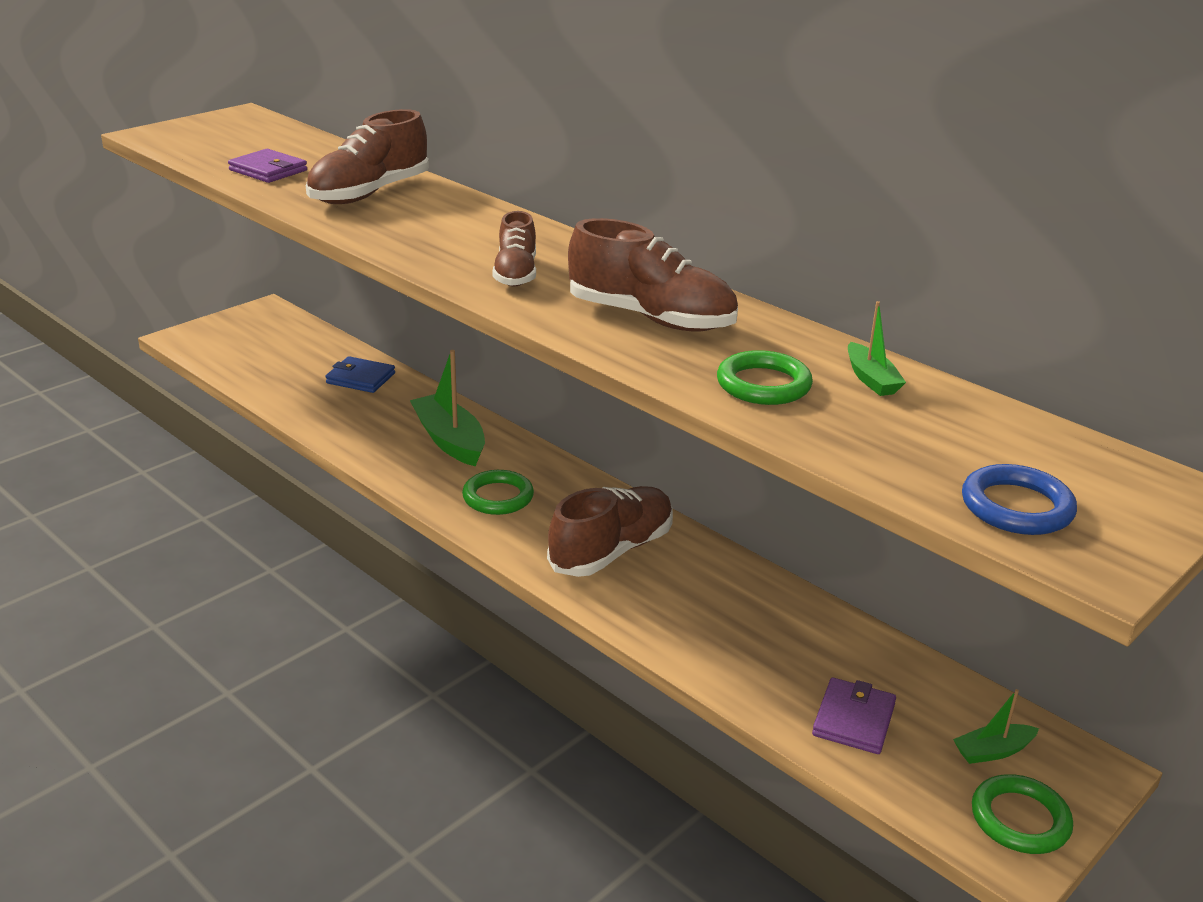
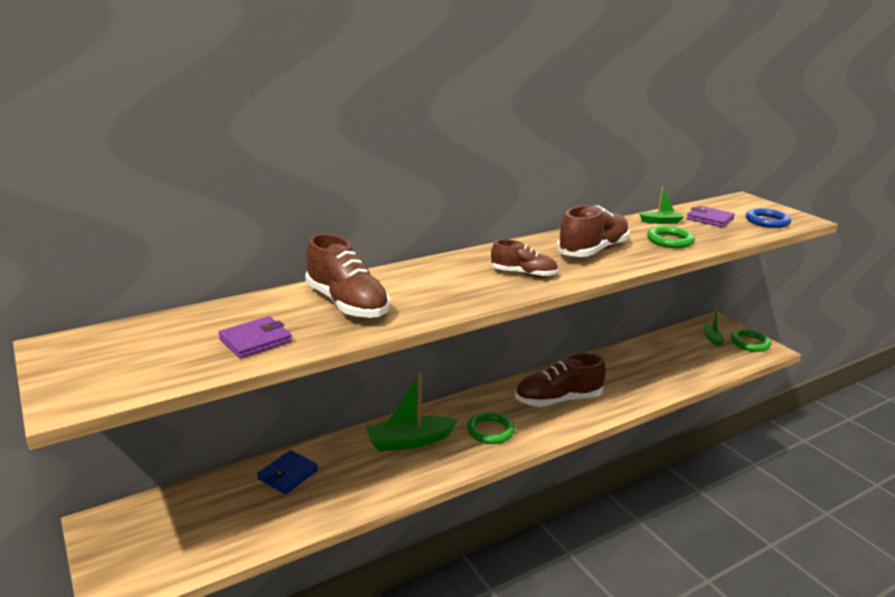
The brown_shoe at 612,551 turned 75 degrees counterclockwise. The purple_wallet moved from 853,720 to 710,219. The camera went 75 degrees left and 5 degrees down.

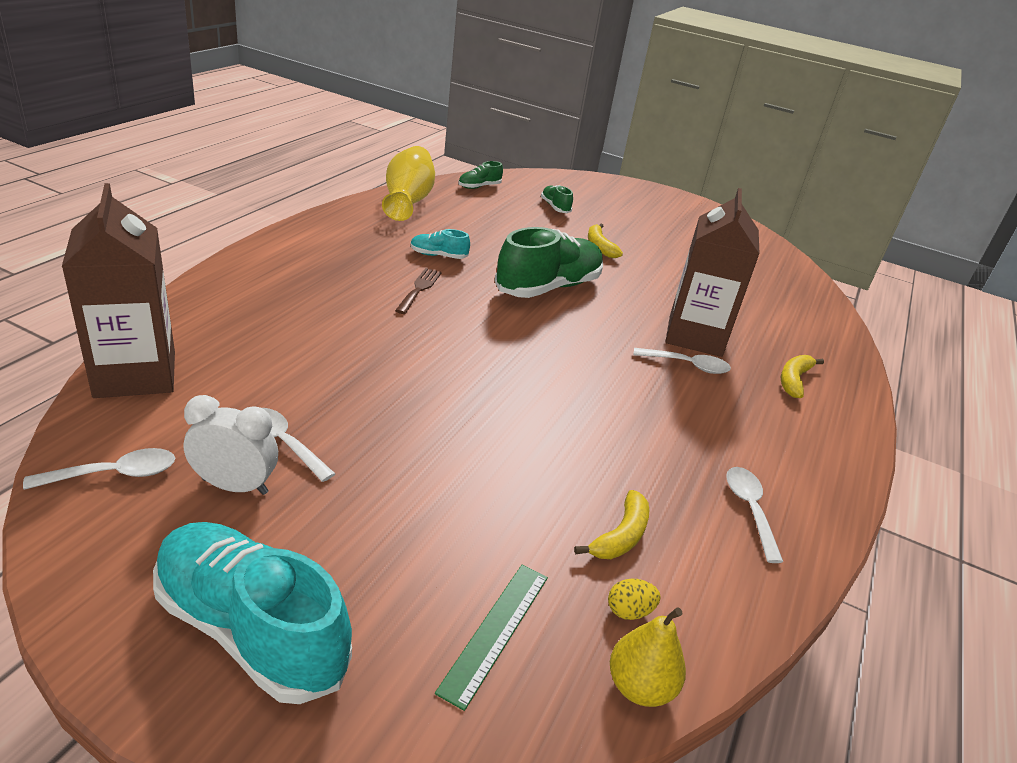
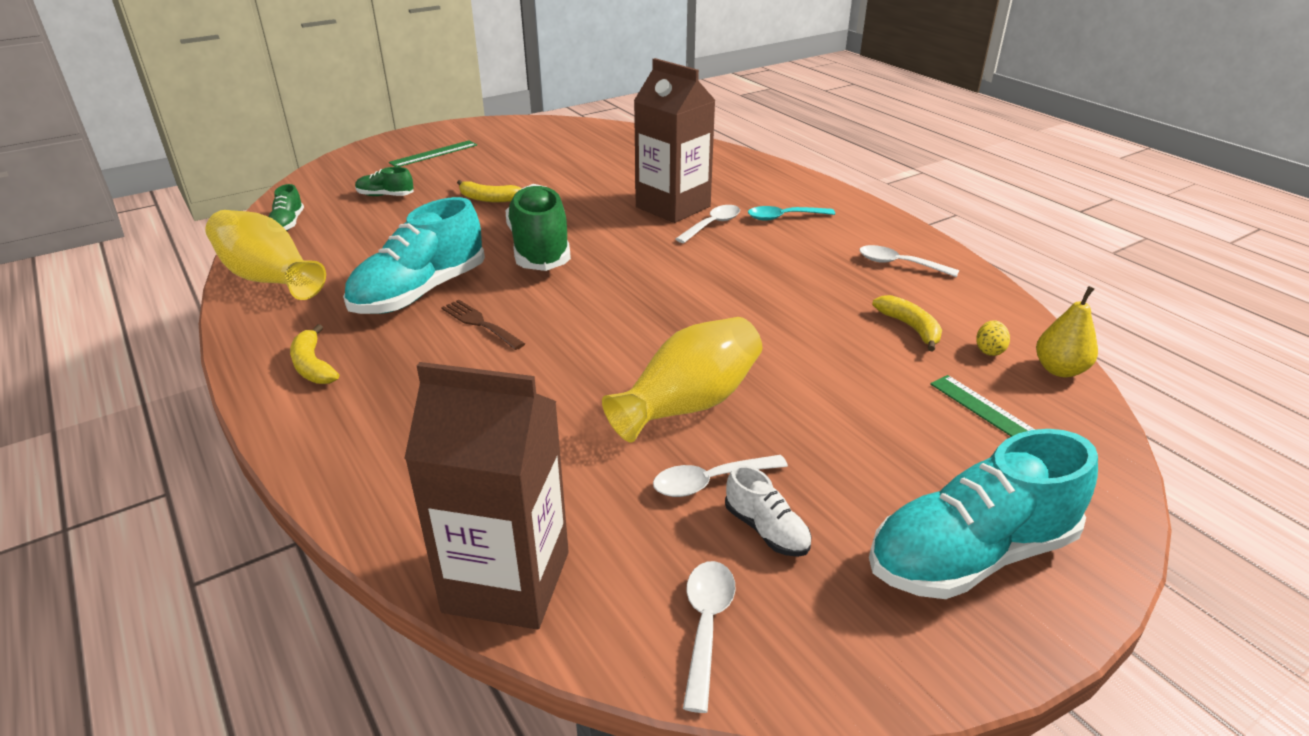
The turquoise_shoe at 438,256 changed to 2.18 times the size. The yellow_banana moved from 794,380 to 313,366. The white_clock at 235,486 was replaced by the white_shoe at 766,530. The green_ruler at 434,154 appeared. The turquoise_spoon at 784,217 appeared. The yellow_vase at 688,404 appeared. The camera went 55 degrees left and 0 degrees up.

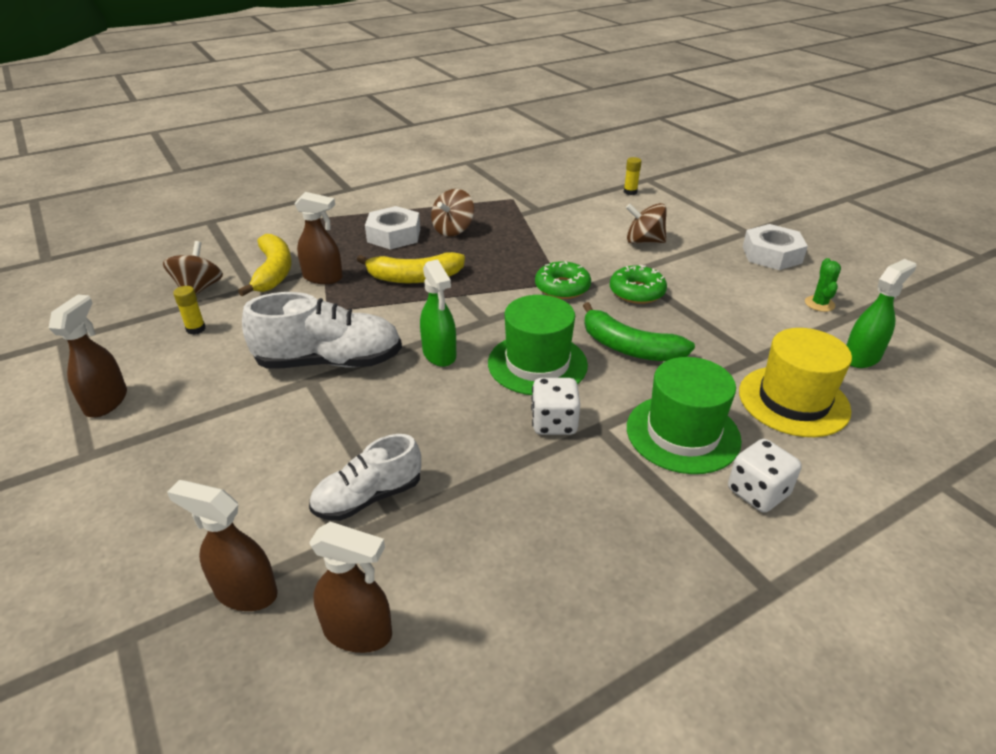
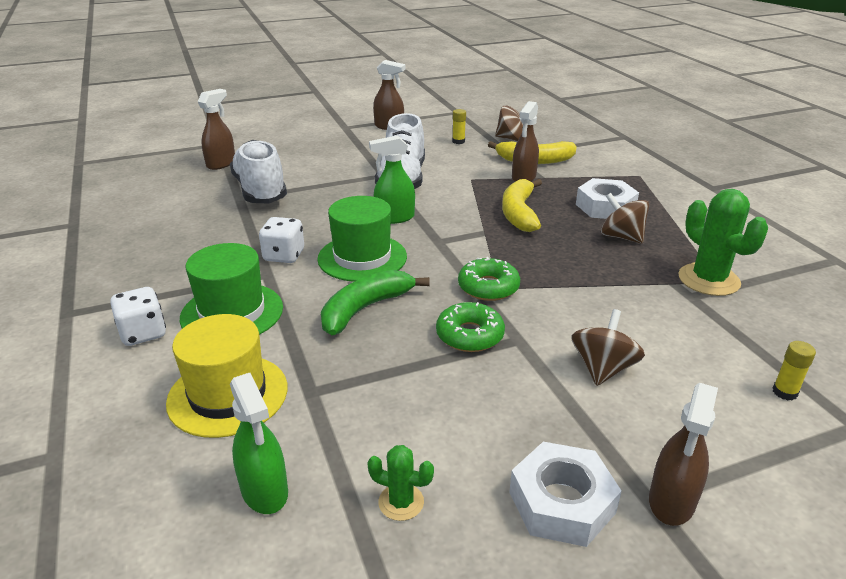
The white_shoe at 368,497 changed to 1.58 times the size. The brown_spray_bottle moved from 358,632 to 671,501. The green_cactus at 708,280 appeared. The camera went 100 degrees right and 5 degrees down.

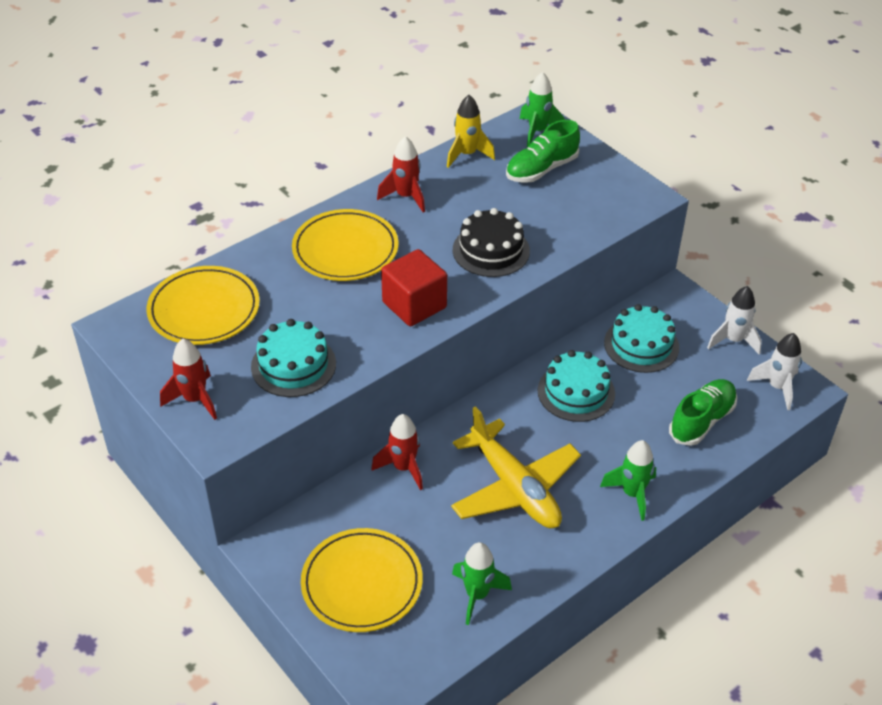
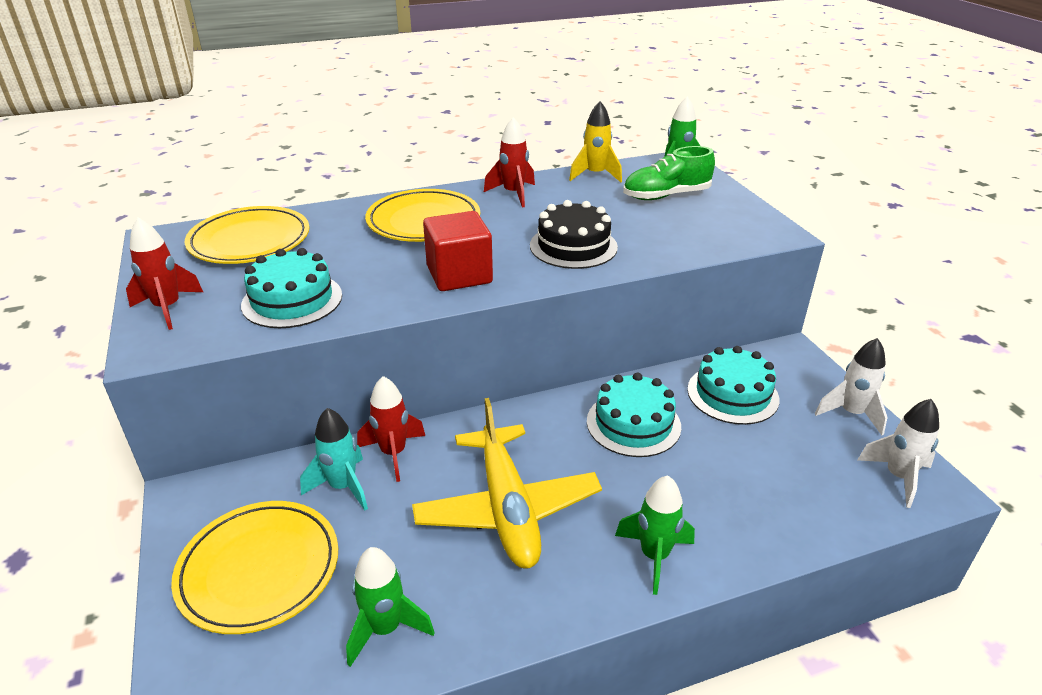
The green_shoe at 701,421 disappeared. The turquoise_rocket at 343,487 appeared. The camera went 20 degrees right and 10 degrees down.

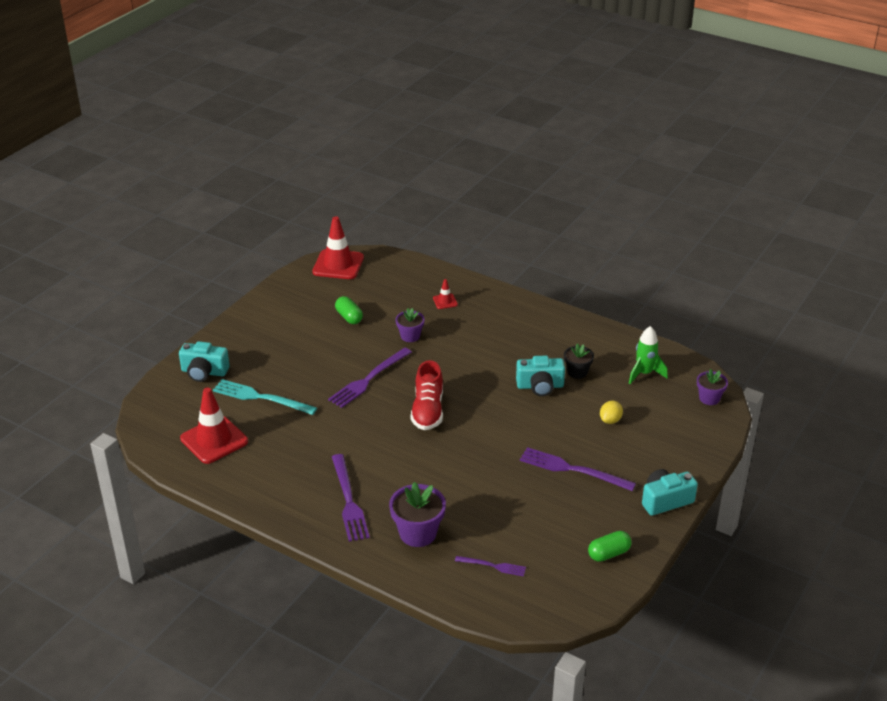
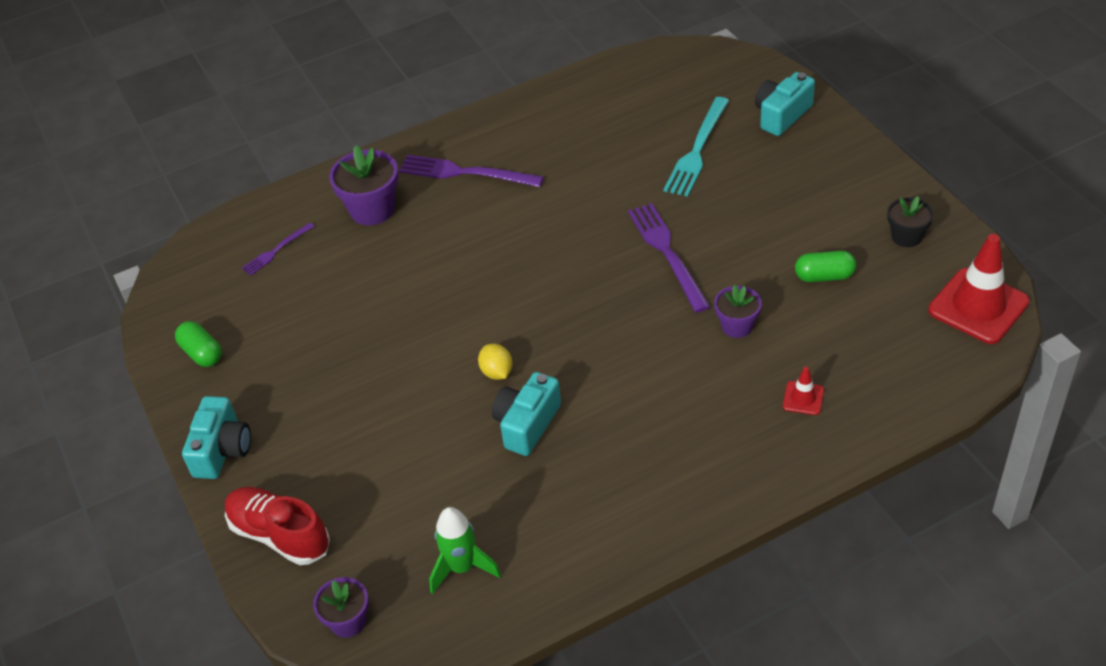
The black_flower_pot moved from 577,372 to 906,237. The red_shoe moved from 428,411 to 279,535. The turquoise_fork at 261,397 turned 150 degrees clockwise. The red_traffic_cone at 214,440 disappeared. The yellow_lemon moved from 610,420 to 497,372. The purple_fork at 572,469 disappeared. The green_capsule at 609,553 turned 45 degrees counterclockwise. The camera went 125 degrees right and 10 degrees up.

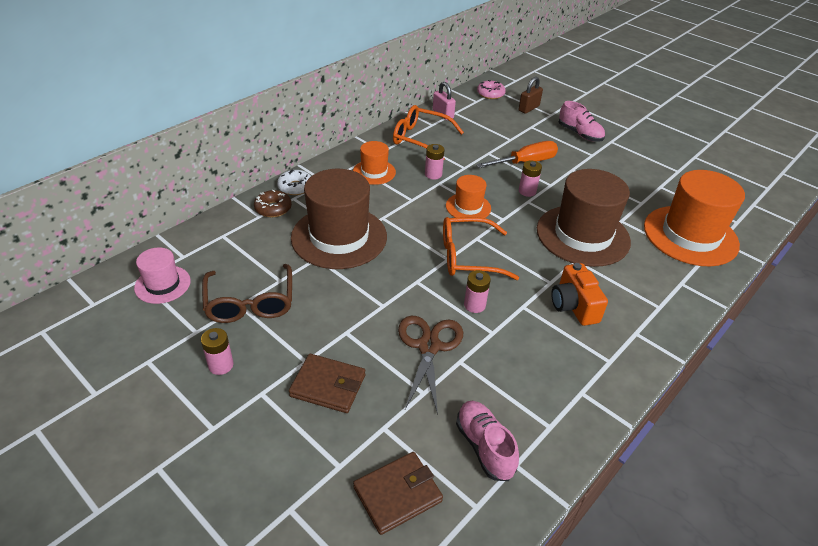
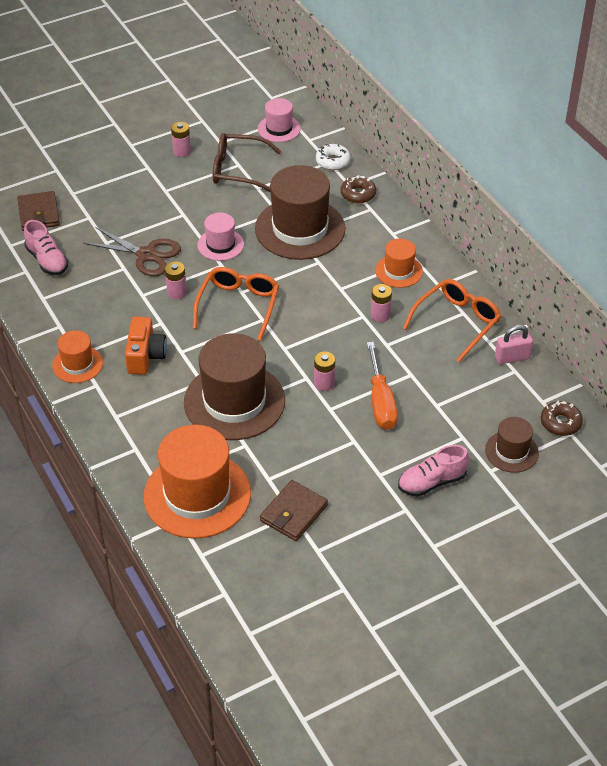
The brown_padlock at 528,108 was replaced by the brown_hat at 511,451. The pink_donut at 490,94 became the brown_donut at 560,423. The white_donut moved from 295,187 to 333,161. The orange_hat moved from 468,207 to 77,364. The orange_camera at 573,306 turned 90 degrees clockwise. The brown_wallet moved from 328,386 to 293,513. The pink_shoe at 484,447 turned 60 degrees clockwise. The pink_hat at 220,245 appeared. The camera went 110 degrees right and 5 degrees up.

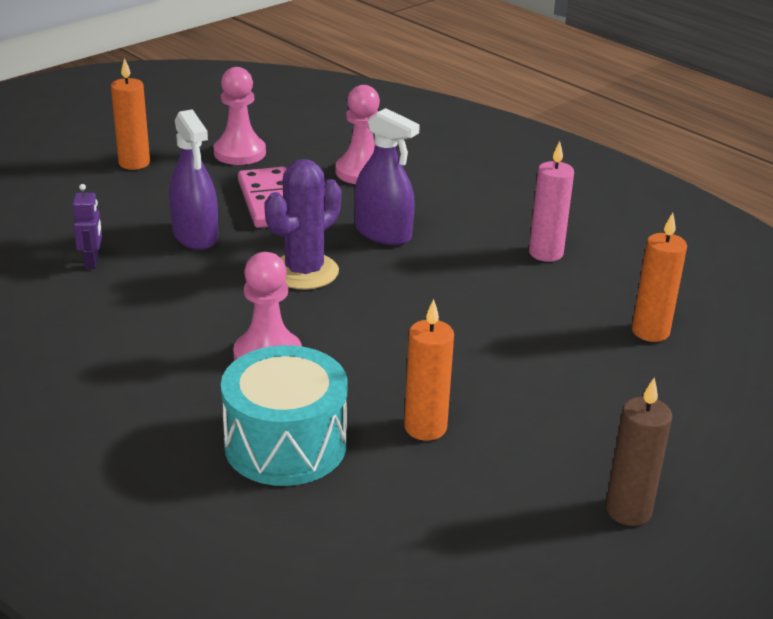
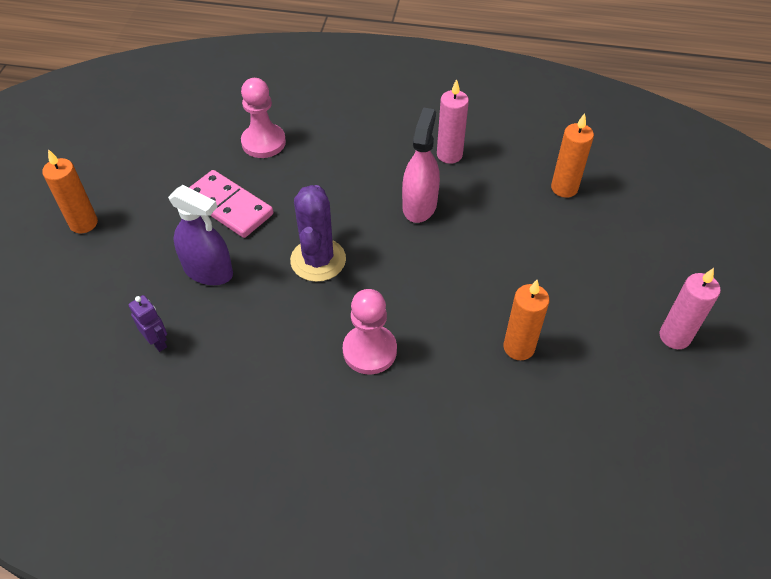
The pink_pawn at 239,153 disappeared. The purple_spray_bottle at 383,233 disappeared. The turquoise_drum at 285,444 disappeared. The brown_candle at 628,510 became the pink_candle at 674,336. The pink_spray_bottle at 419,205 appeared. The camera went 35 degrees left and 20 degrees up.

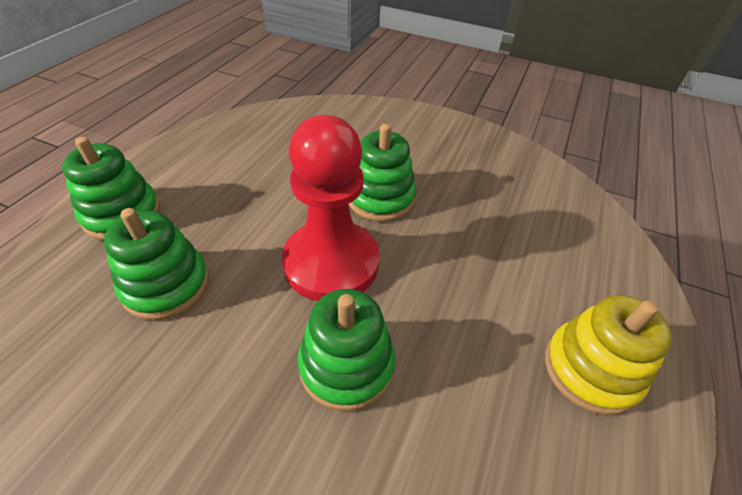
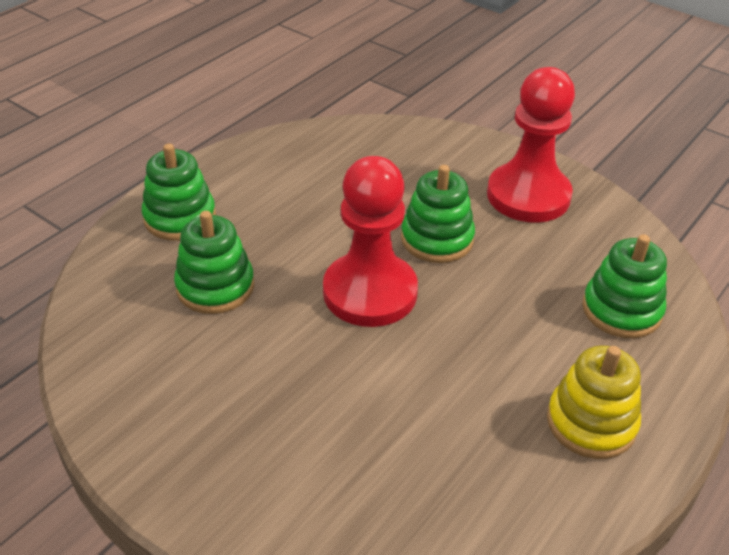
The green_stacking_toy moved from 346,365 to 621,310. The red_pawn at 528,196 appeared. The camera went 15 degrees right and 5 degrees down.

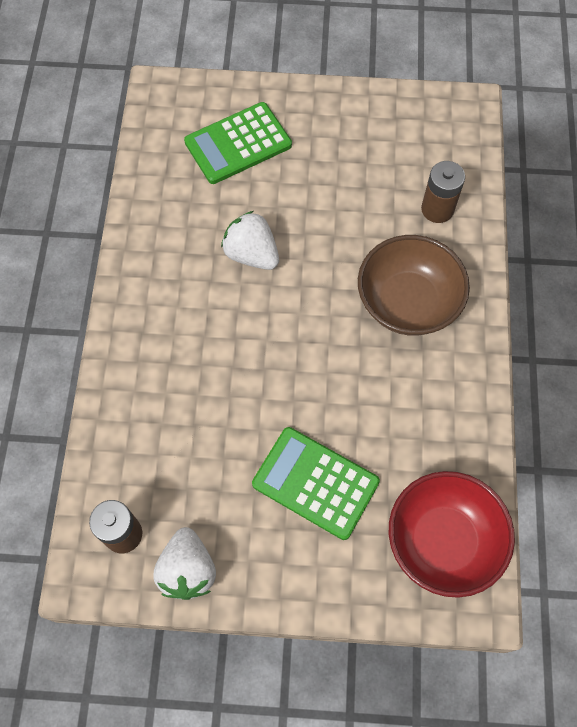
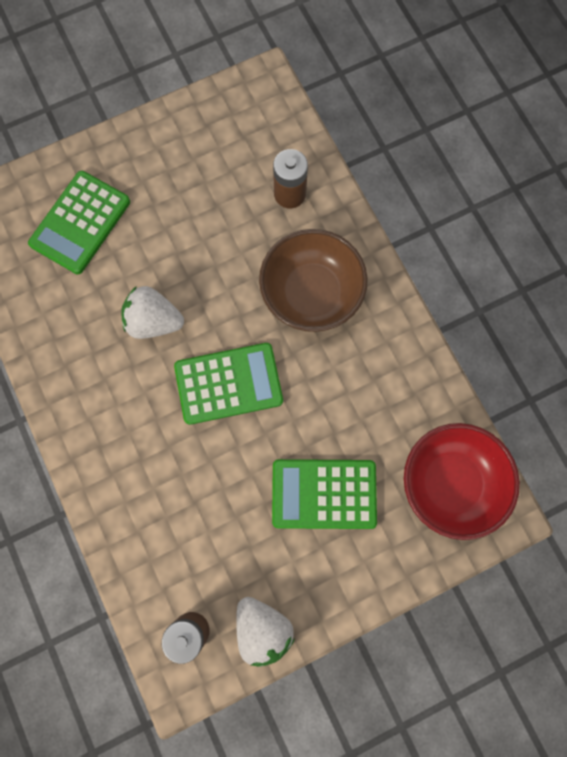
The green_calculator at 228,383 appeared. The camera went 30 degrees left and 10 degrees up.

